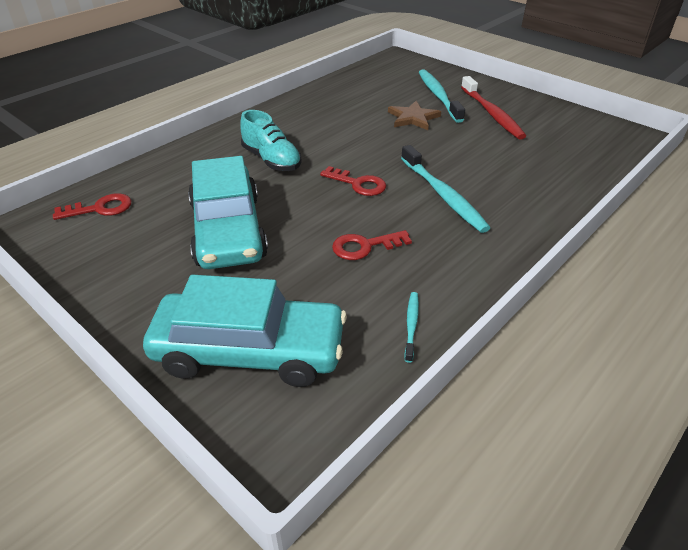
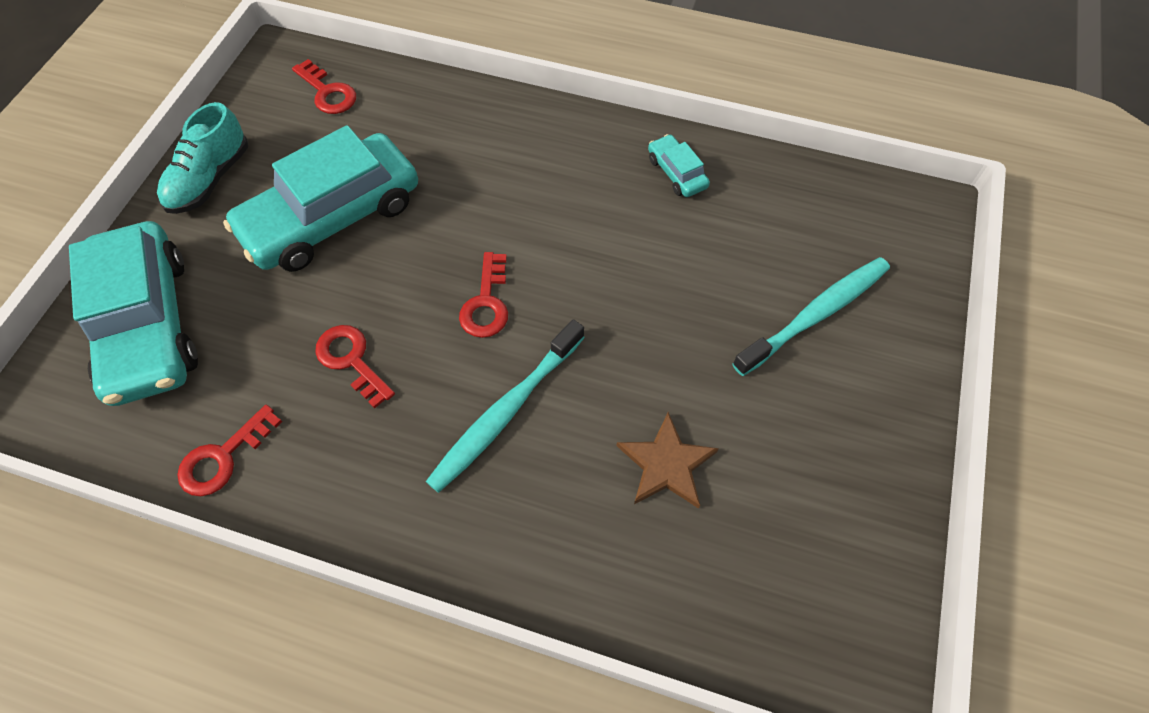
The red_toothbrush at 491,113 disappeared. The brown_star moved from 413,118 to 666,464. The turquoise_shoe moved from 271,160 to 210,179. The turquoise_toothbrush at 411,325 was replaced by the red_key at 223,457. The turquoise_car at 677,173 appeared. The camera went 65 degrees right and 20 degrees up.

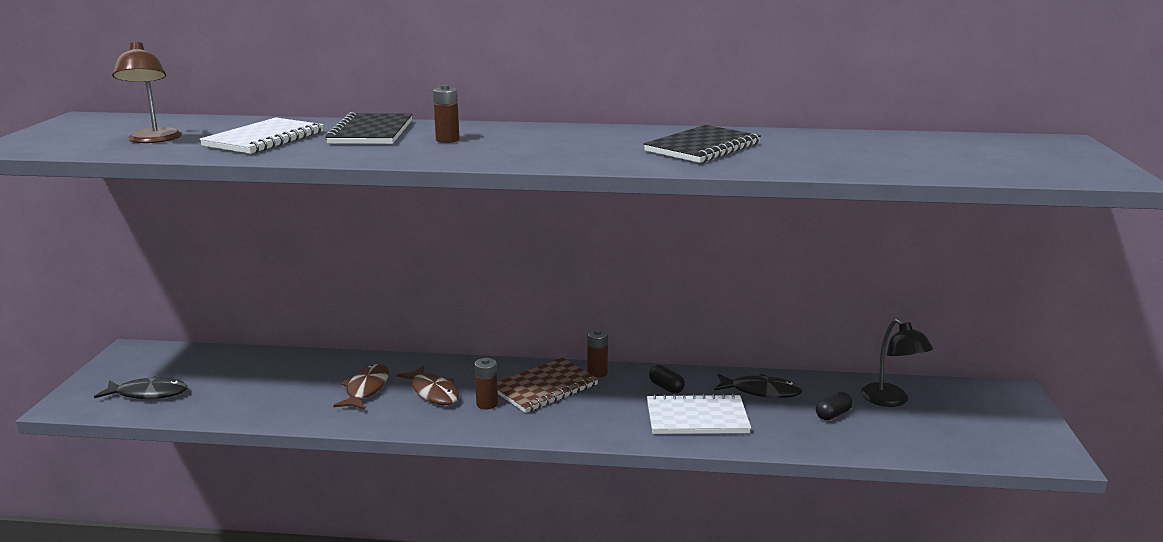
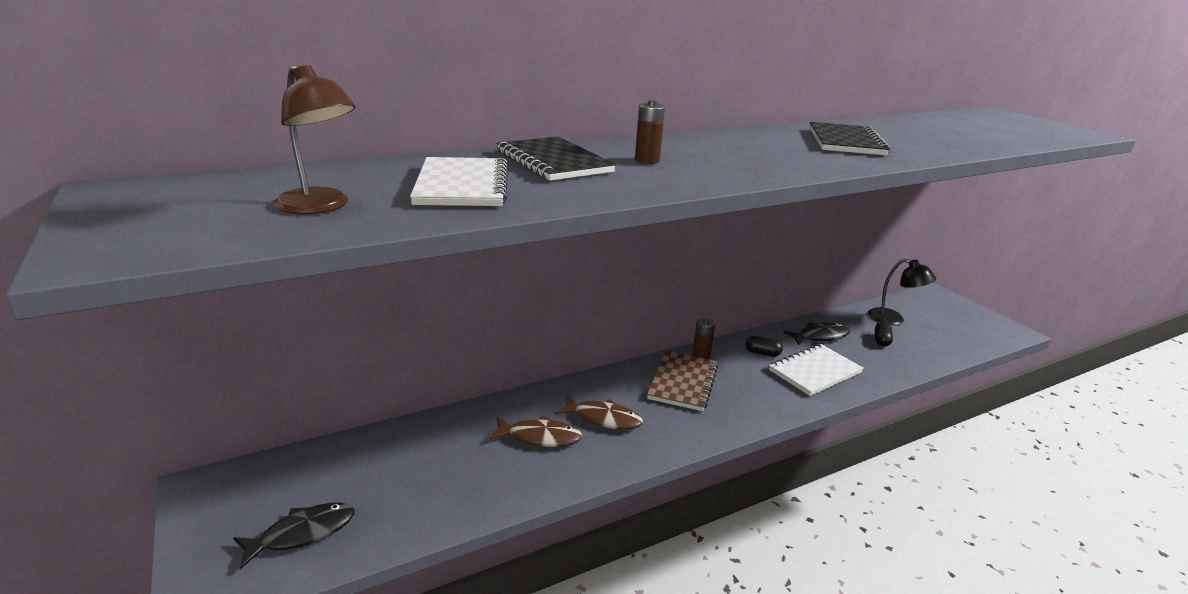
The brown_battery at 487,404 disappeared. The brown_fish at 366,389 turned 120 degrees clockwise. The camera went 35 degrees left and 5 degrees up.

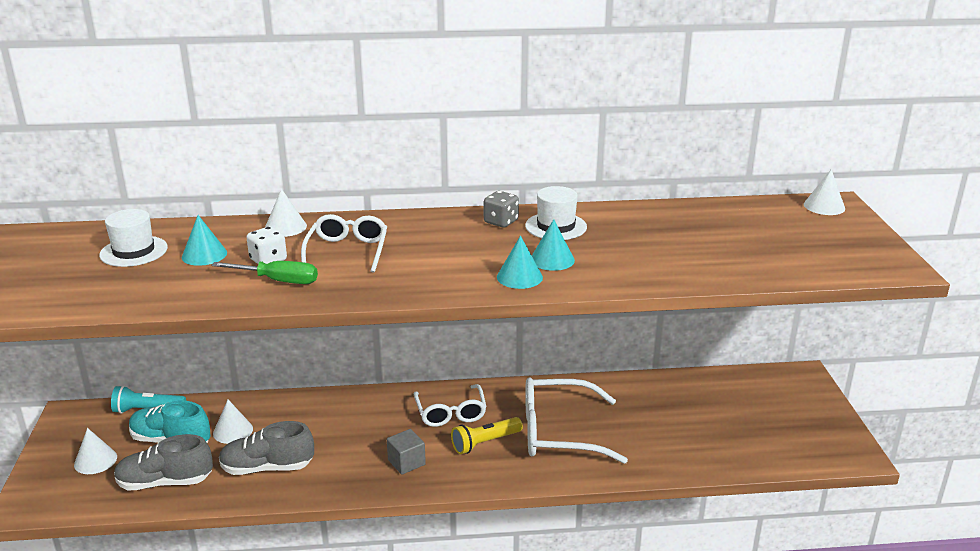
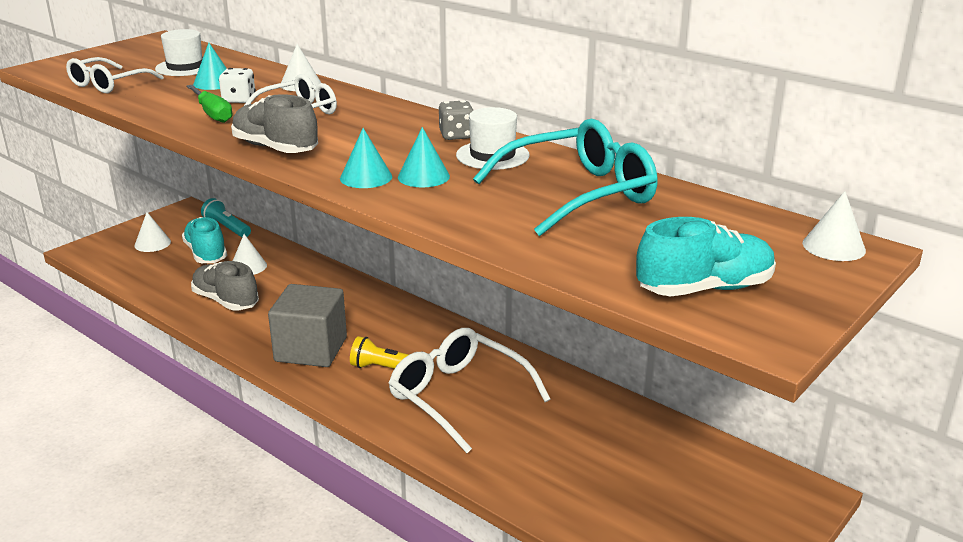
The white_glasses moved from 451,413 to 108,84. The grey_cube at 406,462 changed to 1.97 times the size. The grey_shoe moved from 165,482 to 275,148. The turquoise_glasses at 579,193 appeared. The turquoise_shoe at 704,289 appeared. The camera went 45 degrees right and 0 degrees up.

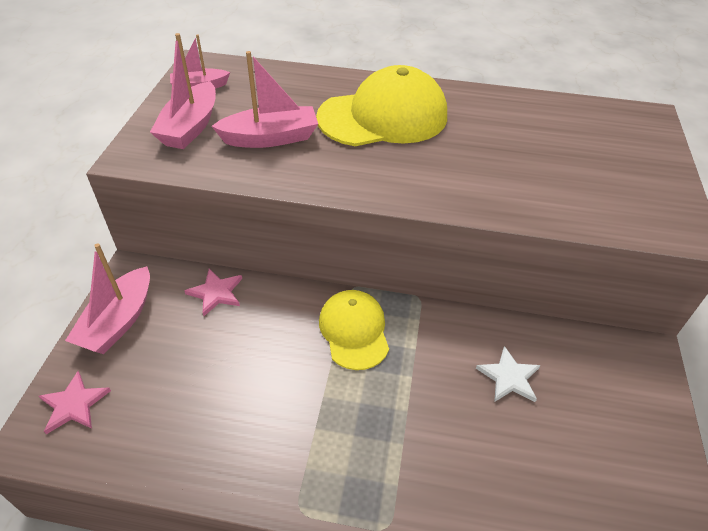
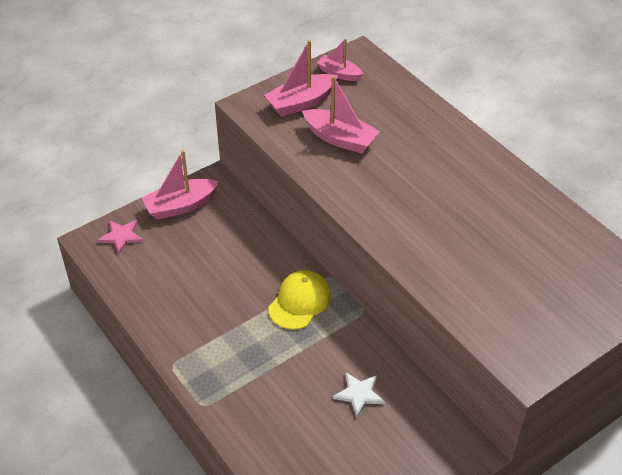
The yellow_cap at 383,117 disappeared. The pink_star at 216,293 disappeared. The camera went 45 degrees right and 0 degrees up.

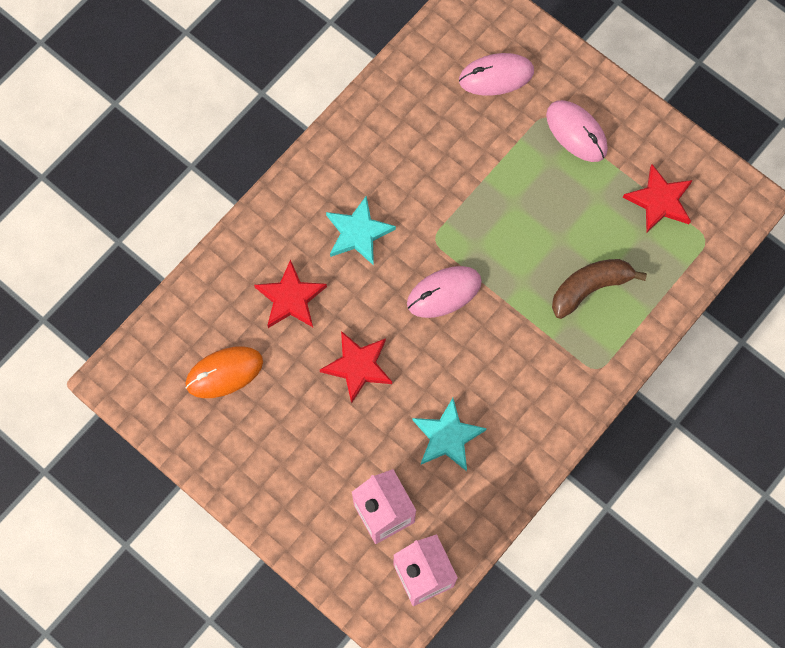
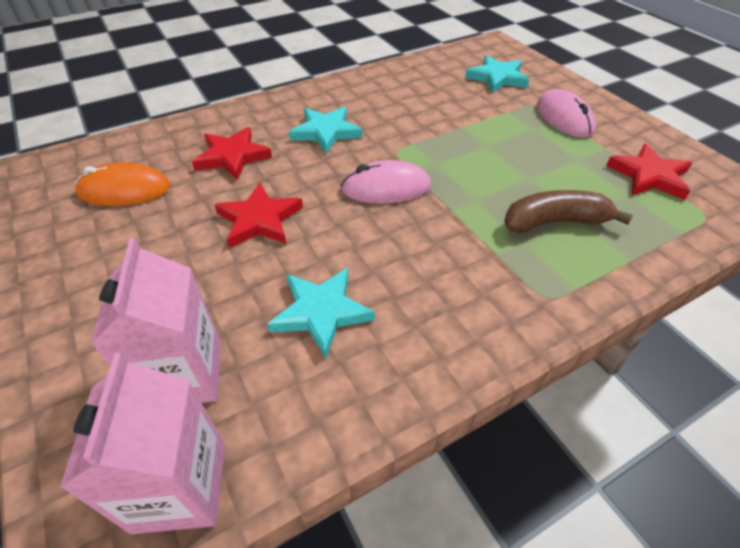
The pink_mouse at 496,76 was replaced by the turquoise_star at 497,78. The camera went 20 degrees right and 25 degrees down.

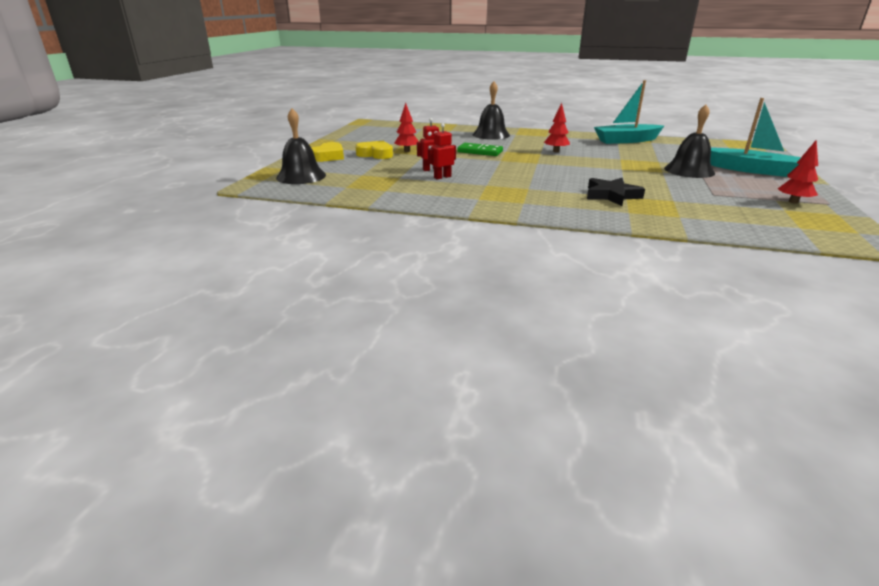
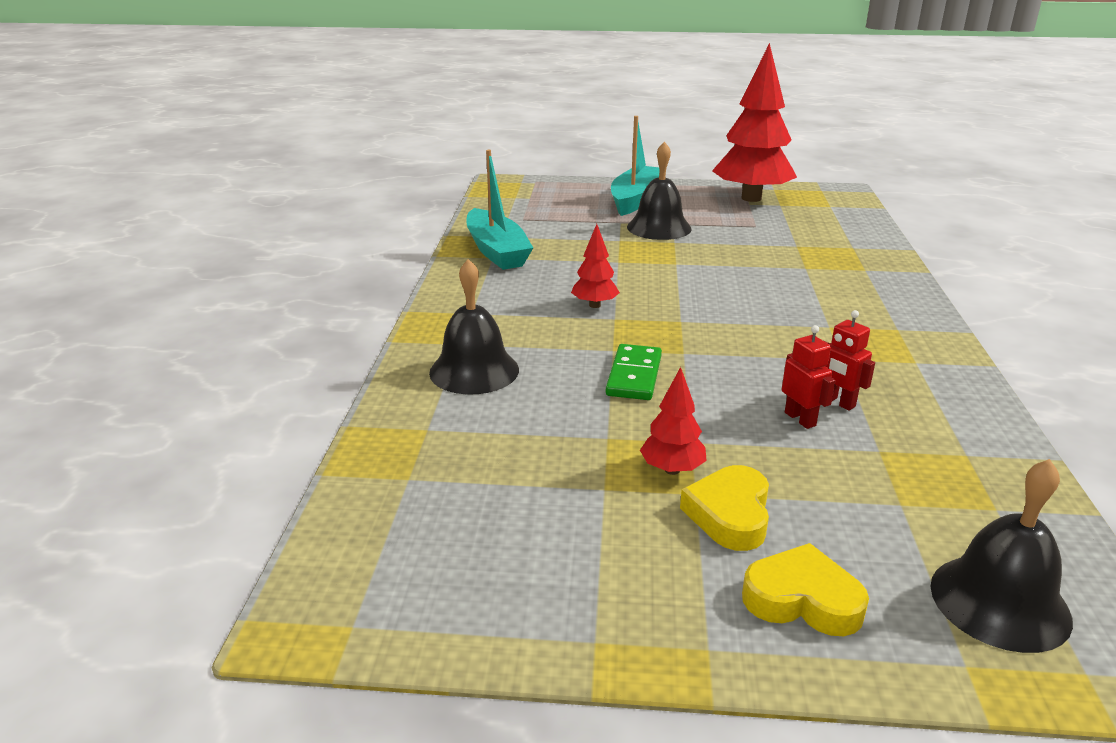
The red_tree at 793,202 changed to 2.25 times the size. The black_star at 611,195 disappeared. The camera went 100 degrees left and 0 degrees up.

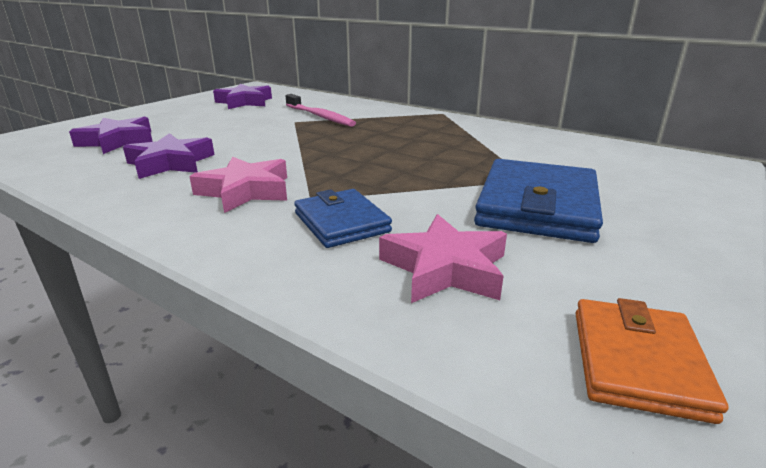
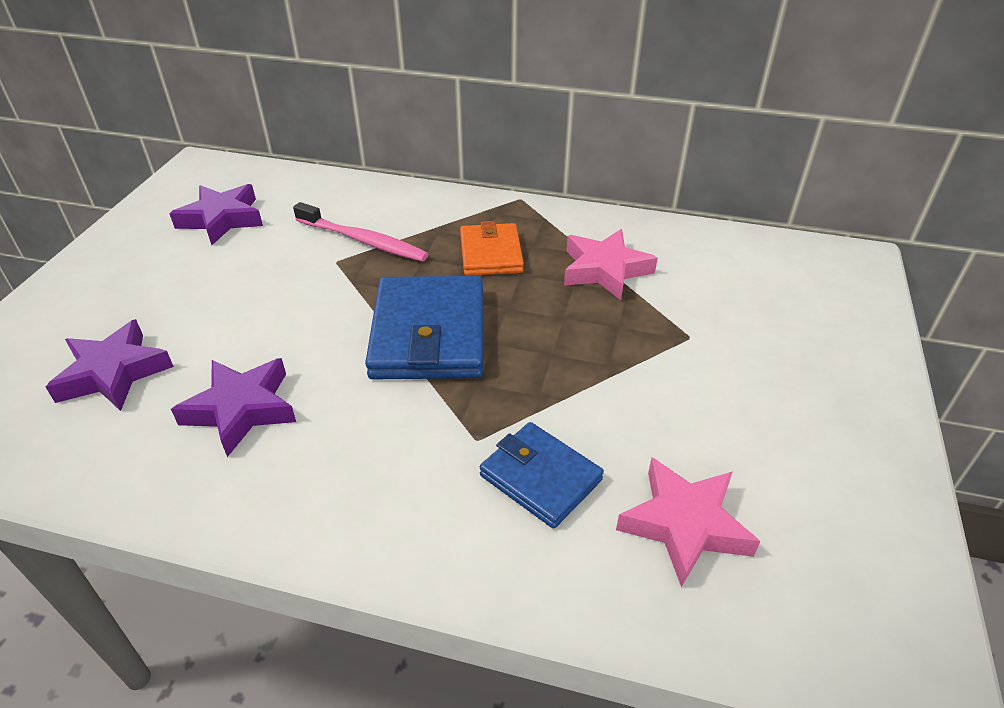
The pink_star moved from 245,191 to 605,270. The blue_wallet moved from 537,206 to 429,334. The orange_wallet moved from 637,362 to 490,254. The camera went 20 degrees left and 15 degrees up.

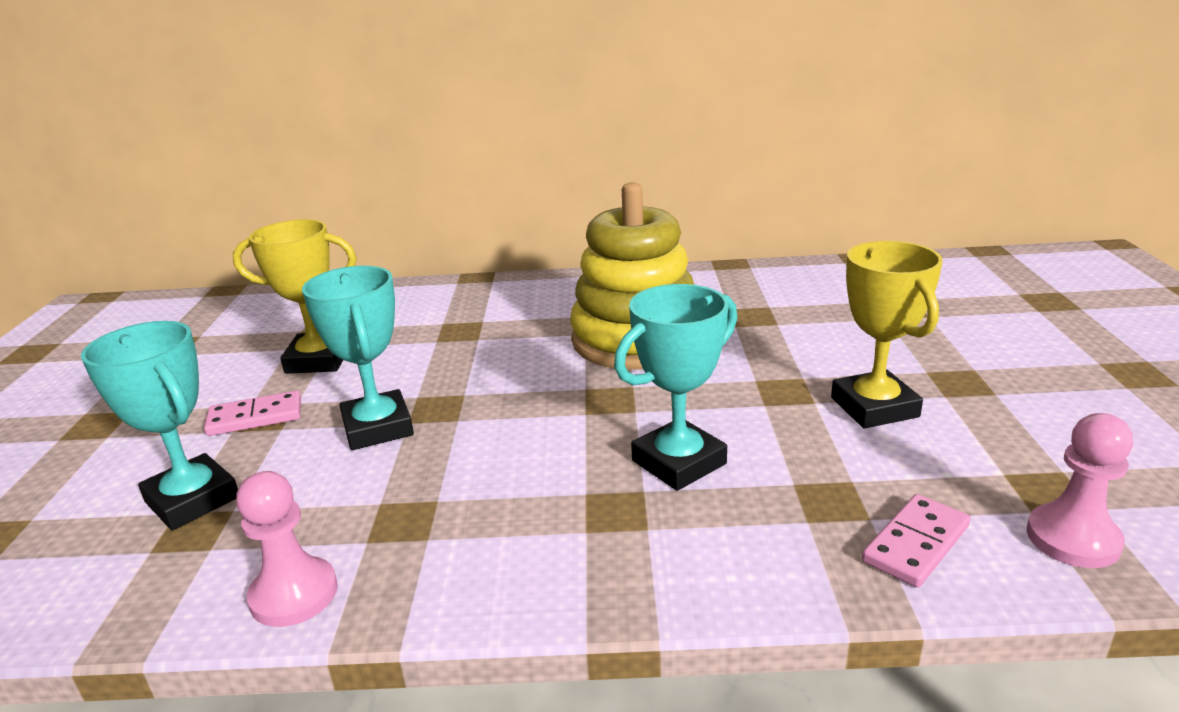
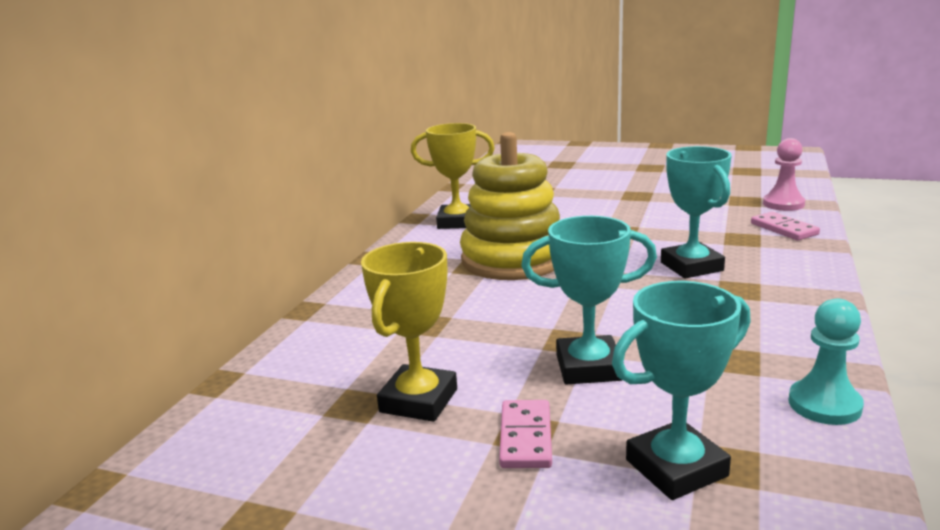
The yellow_trophy moved from 874,407 to 457,222. The pink_pawn at 294,594 became the turquoise_pawn at 824,405. The camera went 70 degrees left and 5 degrees down.

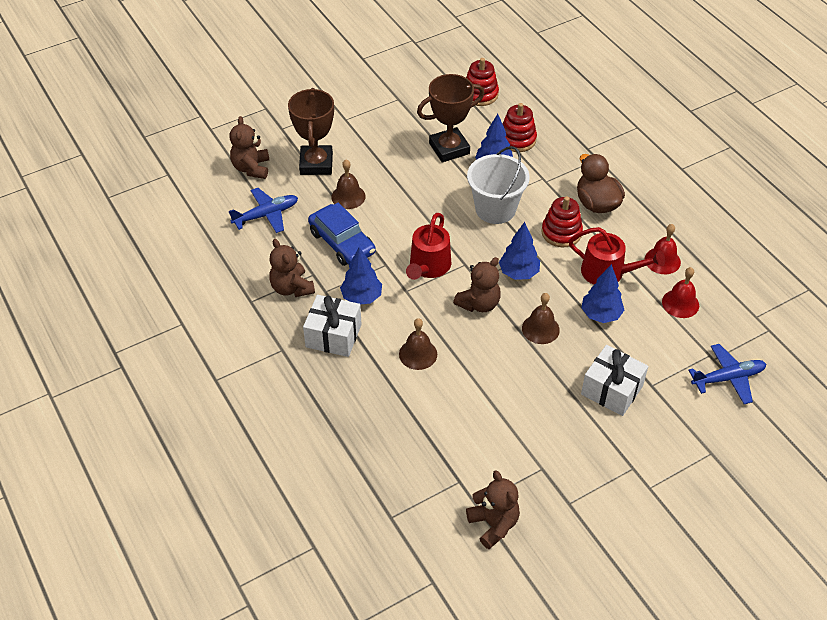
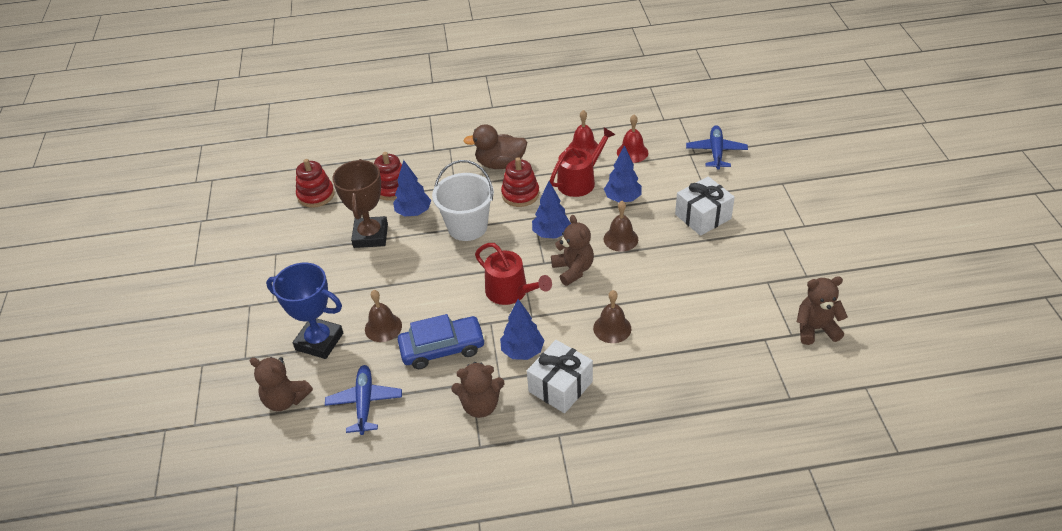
The brown_trophy at 316,164 became the blue_trophy at 319,341. The camera went 65 degrees left and 5 degrees down.

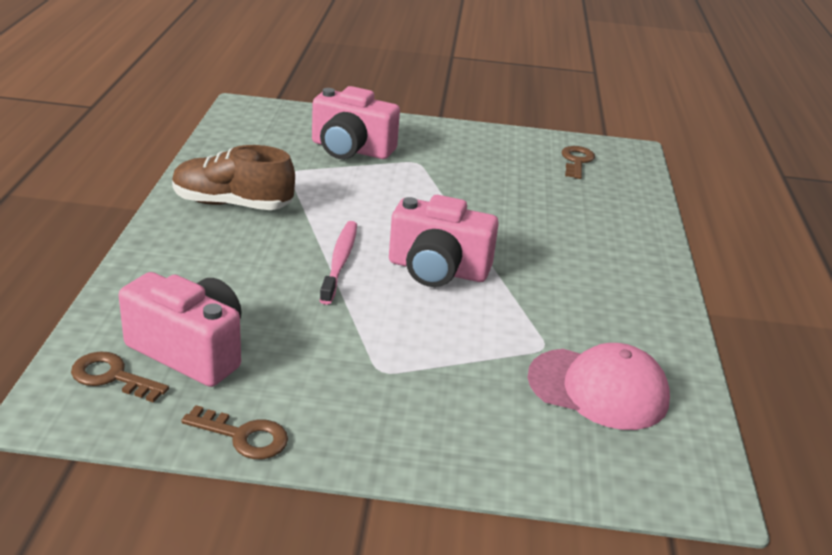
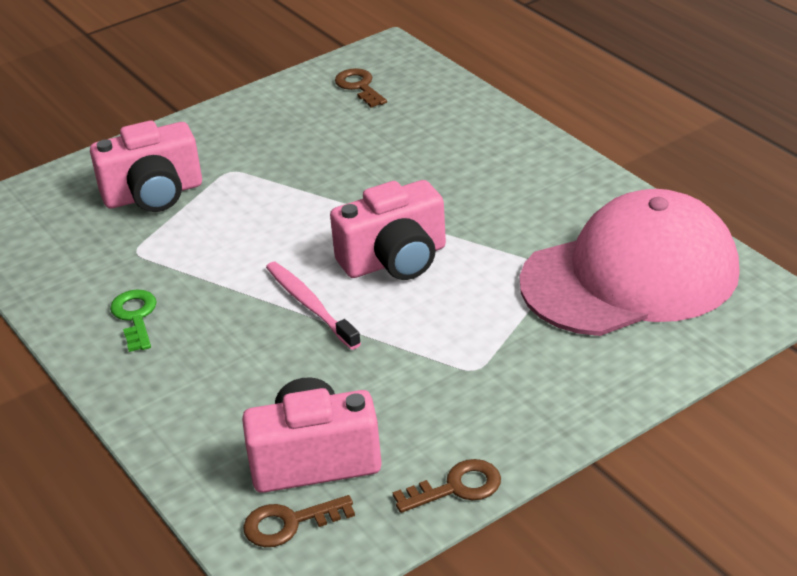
The brown_shoe at 232,204 was replaced by the green_key at 135,317. The pink_cap at 598,389 changed to 1.68 times the size. The camera went 35 degrees left and 5 degrees up.

